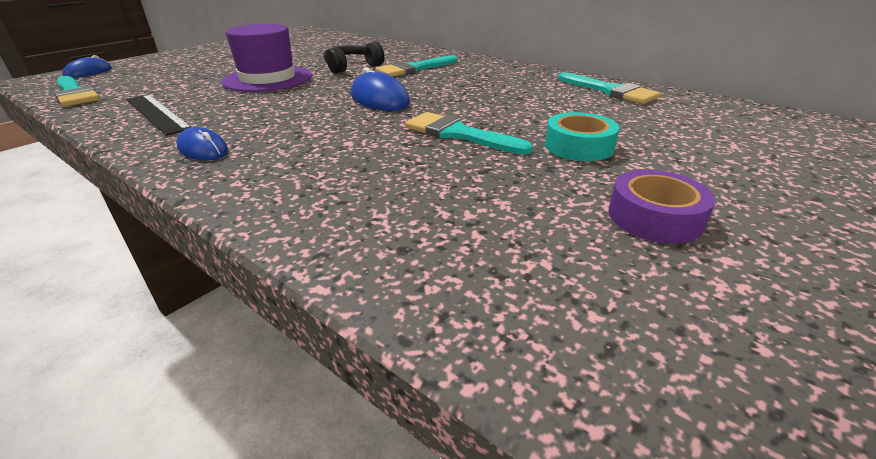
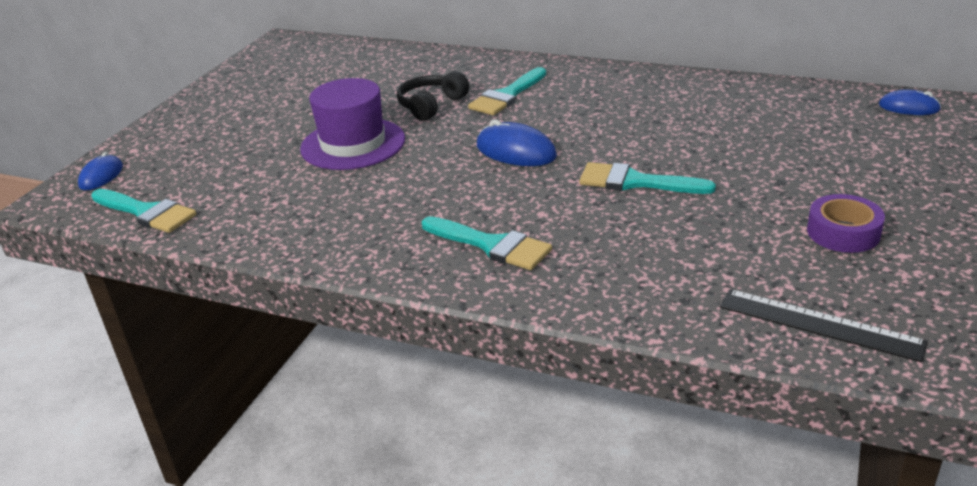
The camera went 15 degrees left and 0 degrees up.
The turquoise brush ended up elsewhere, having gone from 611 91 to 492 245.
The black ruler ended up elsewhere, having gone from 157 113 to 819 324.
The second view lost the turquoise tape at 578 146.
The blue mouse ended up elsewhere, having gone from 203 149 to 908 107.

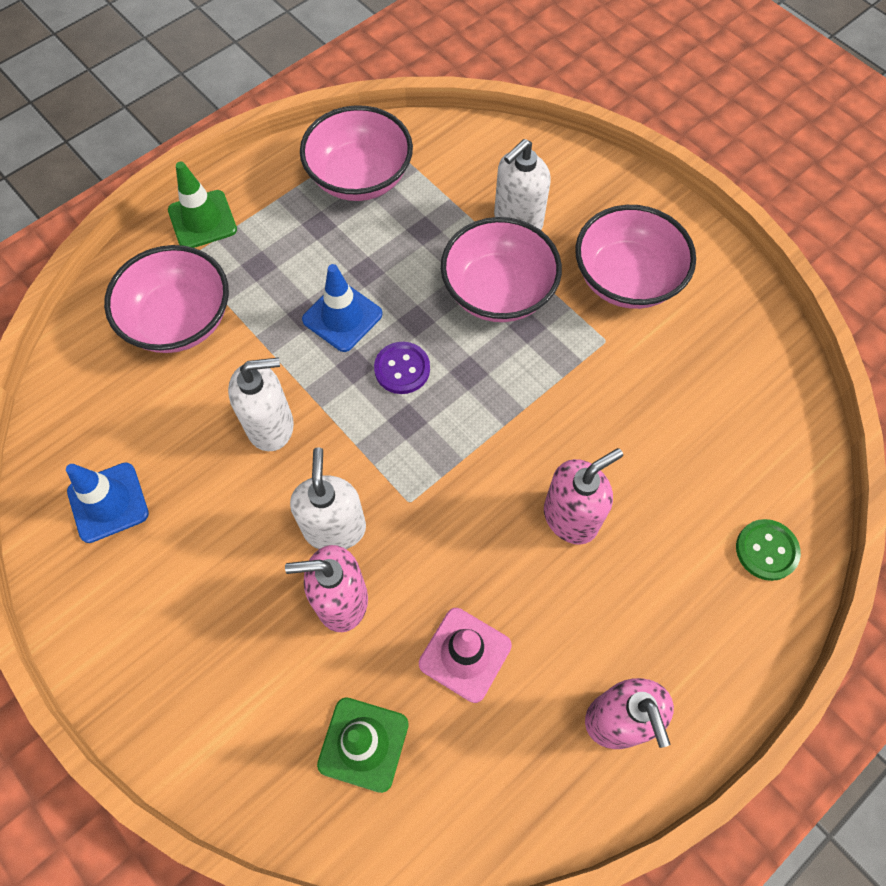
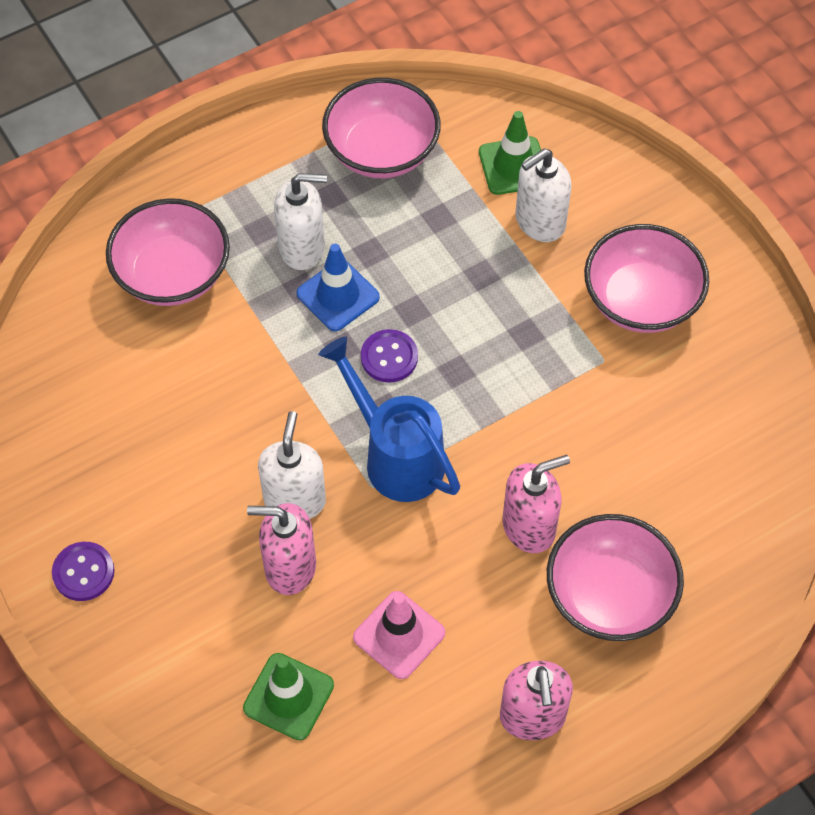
The camera went 10 degrees right and 5 degrees down.
The green traffic cone ended up elsewhere, having gone from 202 220 to 513 166.
The pink bowl ended up elsewhere, having gone from 498 292 to 609 595.
The white soap dispenser ended up elsewhere, having gone from 271 426 to 302 248.
The second view lost the blue traffic cone at 108 502.
The second view lost the green button at 766 550.
The second view gained the blue watering can at 396 456.
The second view gained the purple button at 83 572.

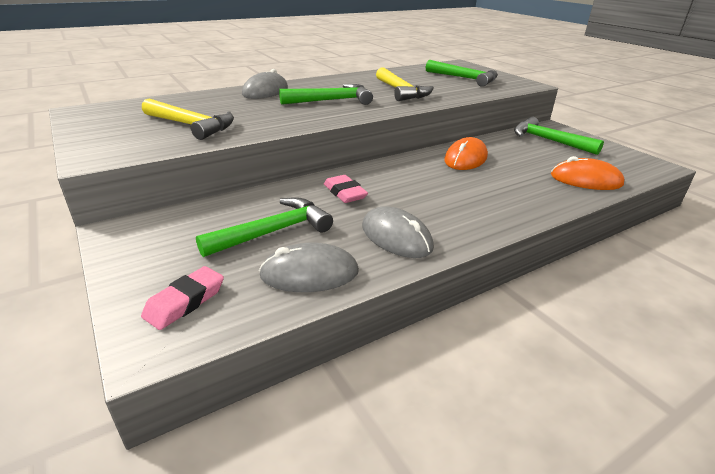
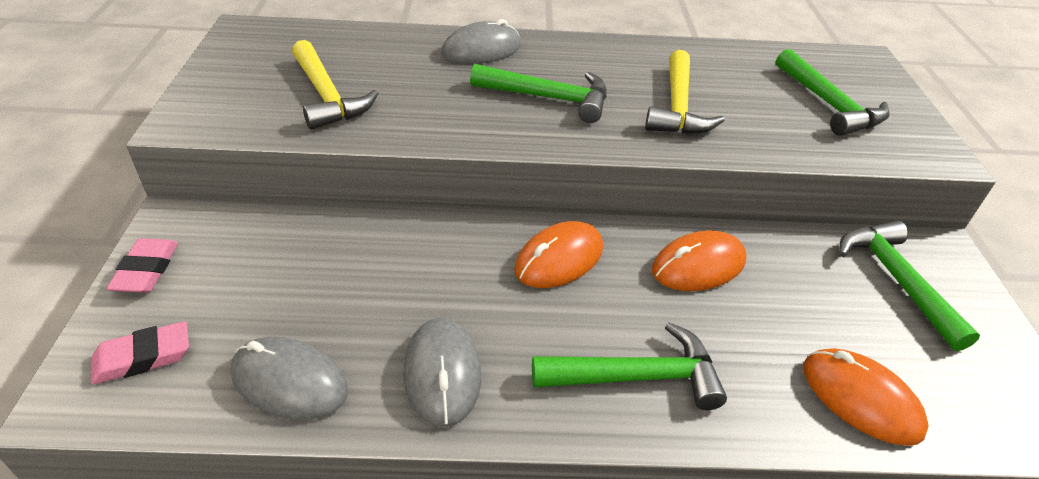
The camera went 30 degrees right and 10 degrees up.
The pink eraser ended up elsewhere, having gone from 344 193 to 146 270.
The green hammer ended up elsewhere, having gone from 273 232 to 636 377.
The second view gained the orange mouse at 559 259.

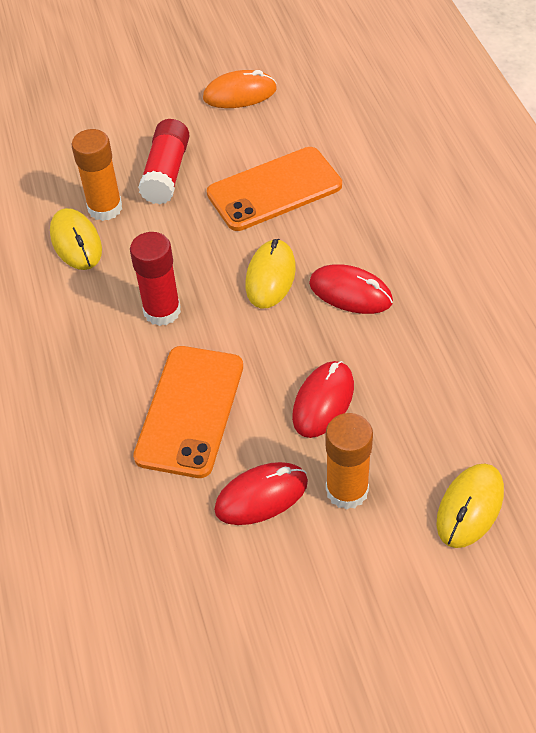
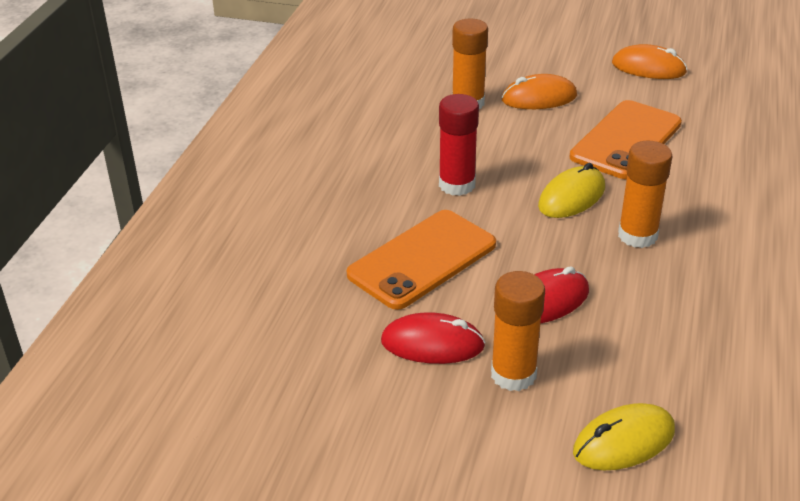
The camera went 30 degrees right and 15 degrees down.
Where the red glue stick stood at 166 173, the orange mouse came to stand at 539 98.
The orange phone at 274 189 ended up facing another way, 60 degrees counterclockwise from before.
The second view lost the yellow mouse at 76 242.
Where the red mouse stood at 350 293, the orange glue stick came to stand at 637 235.

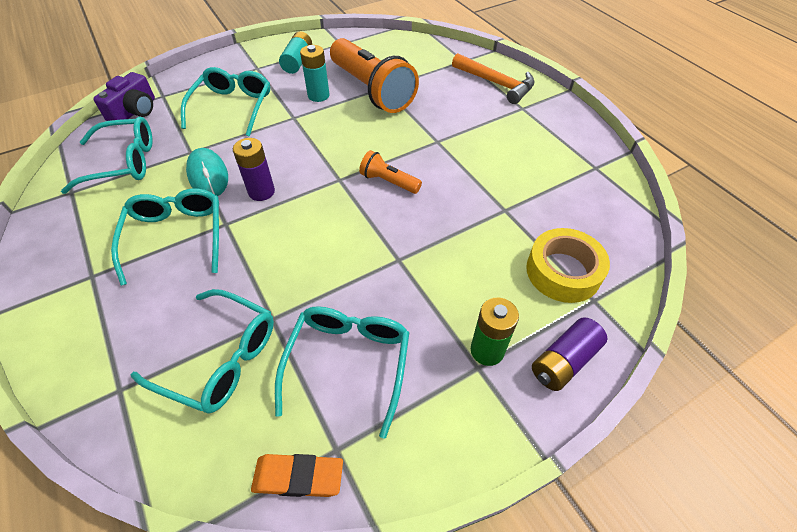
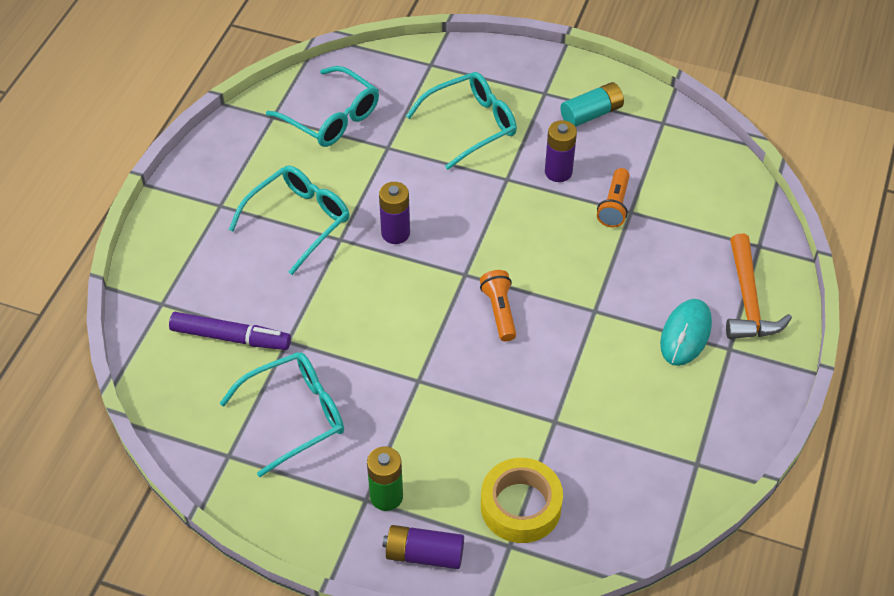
The camera went 50 degrees right and 0 degrees up.
The size of the orange flashlight at 372 90 changed by a factor of 0.47.
What was the turquoise battery at 318 95 turned into the purple battery at 558 172.
The second view lost the purple camera at 135 111.
The turquoise mouse ended up elsewhere, having gone from 208 175 to 685 334.
Where the turquoise glasses stood at 220 358, the purple marker came to stand at 230 337.
The second view lost the orange eraser at 298 477.

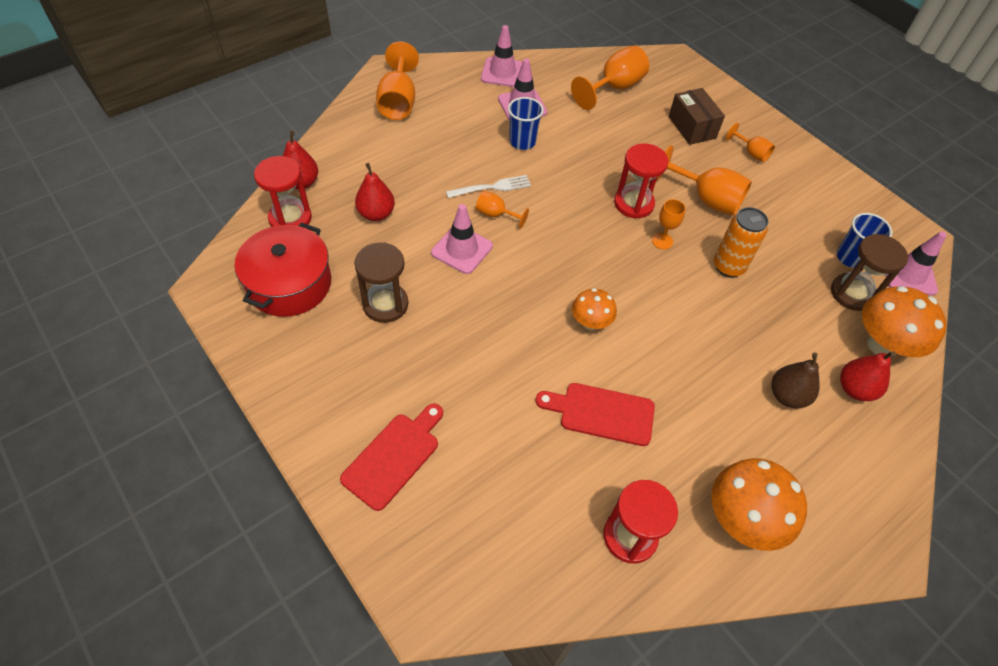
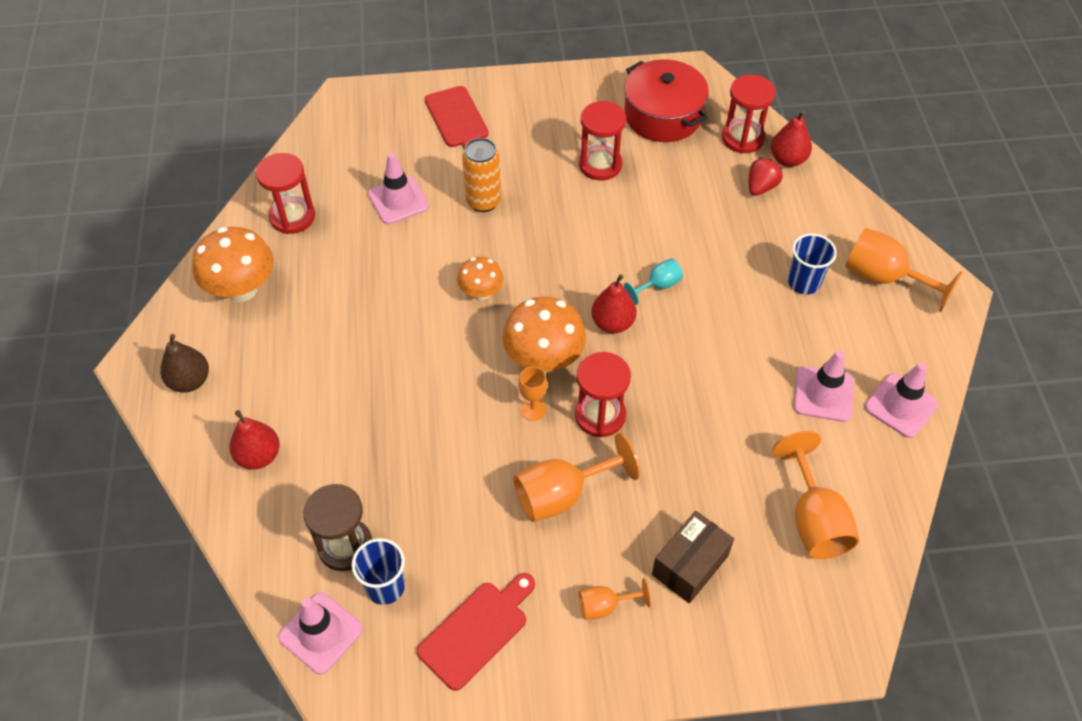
The camera went 125 degrees right and 0 degrees up.
The brown box at 691 127 ended up facing another way, 60 degrees counterclockwise from before.
The blue cup ended up elsewhere, having gone from 522 142 to 804 282.
The red pear ended up elsewhere, having gone from 376 214 to 612 323.
The second view lost the white fork at 492 187.
What was the orange goblet at 495 214 turned into the turquoise goblet at 658 285.
The pink traffic cone ended up elsewhere, having gone from 462 249 to 398 200.
The orange can ended up elsewhere, having gone from 728 266 to 483 201.
What was the brown hourglass at 385 304 turned into the red hourglass at 600 165.
The orange mushroom ended up elsewhere, having gone from 882 345 to 544 360.
The brown pear ended up elsewhere, having gone from 787 396 to 190 381.
The red cutting board ended up elsewhere, having gone from 601 413 to 477 631.
The second view gained the red strawberry at 761 187.

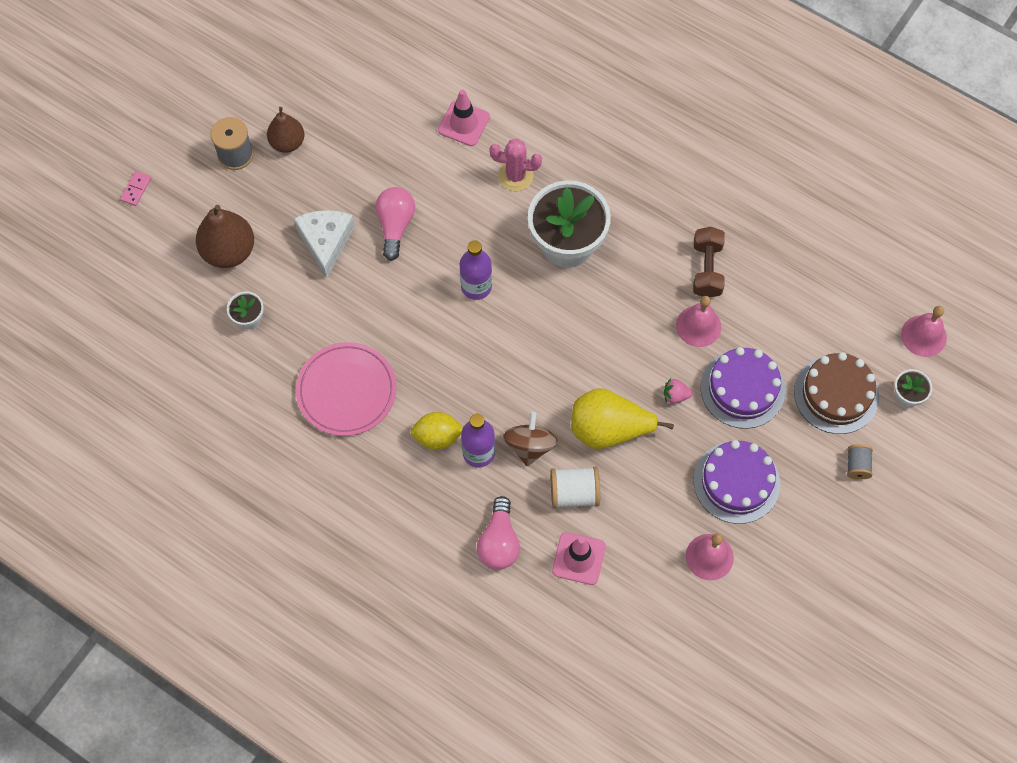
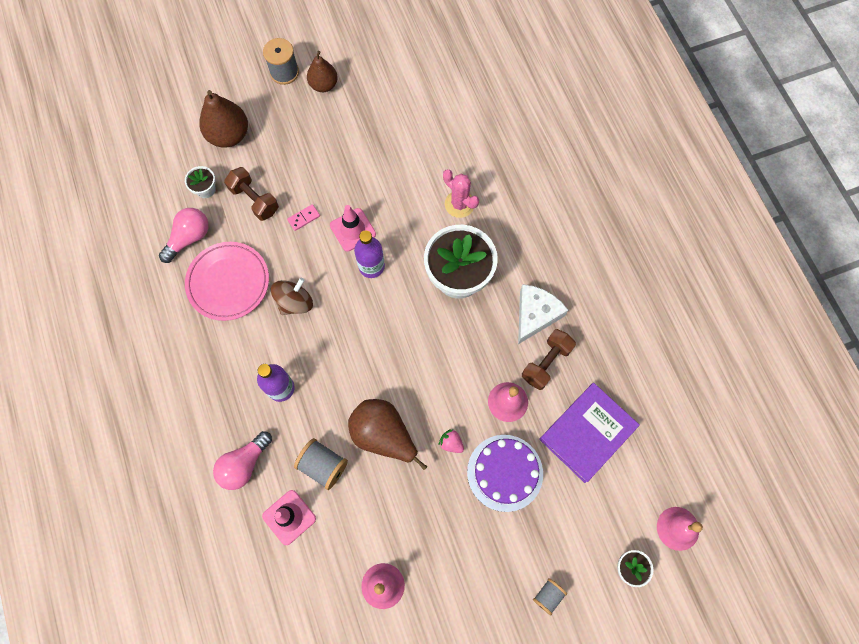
The camera went 35 degrees right and 5 degrees up.
The pink traffic cone ended up elsewhere, having gone from 464 123 to 352 230.
The pink domino ended up elsewhere, having gone from 136 189 to 304 218.
The pink light bulb ended up elsewhere, having gone from 395 225 to 189 238.
The white cheese ended up elsewhere, having gone from 325 241 to 535 315.
The second view lost the brown cake at 836 394.
What was the yellow pear at 608 430 turned into the brown pear at 383 435.
The second view lost the yellow lemon at 437 437.
The brown spinning top ended up elsewhere, having gone from 530 446 to 295 302.
The second view lost the purple cake at 736 482.
What was the white spool at 574 493 turned into the grey spool at 323 465.
The second view gained the brown dumbbell at 254 200.
The second view gained the purple book at 587 433.

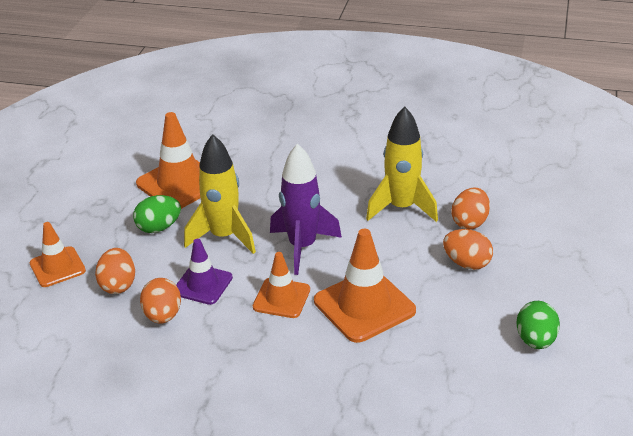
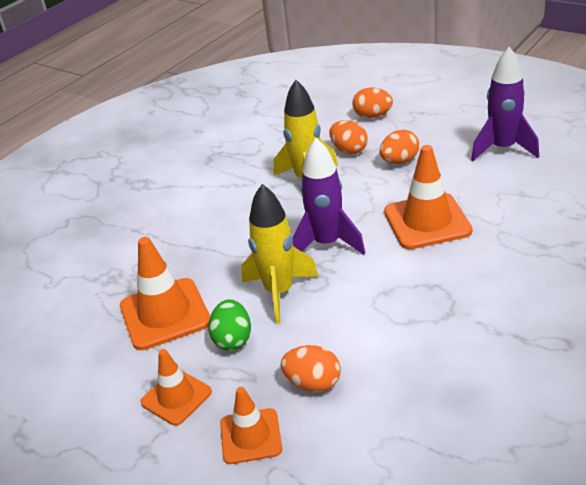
The camera went 65 degrees left and 0 degrees up.
The second view lost the purple traffic cone at 203 284.
The orange traffic cone ended up elsewhere, having gone from 281 298 to 176 397.
The orange egg ended up elsewhere, having gone from 163 316 to 372 116.
Where the green egg stood at 535 340, the purple rocket came to stand at 502 149.

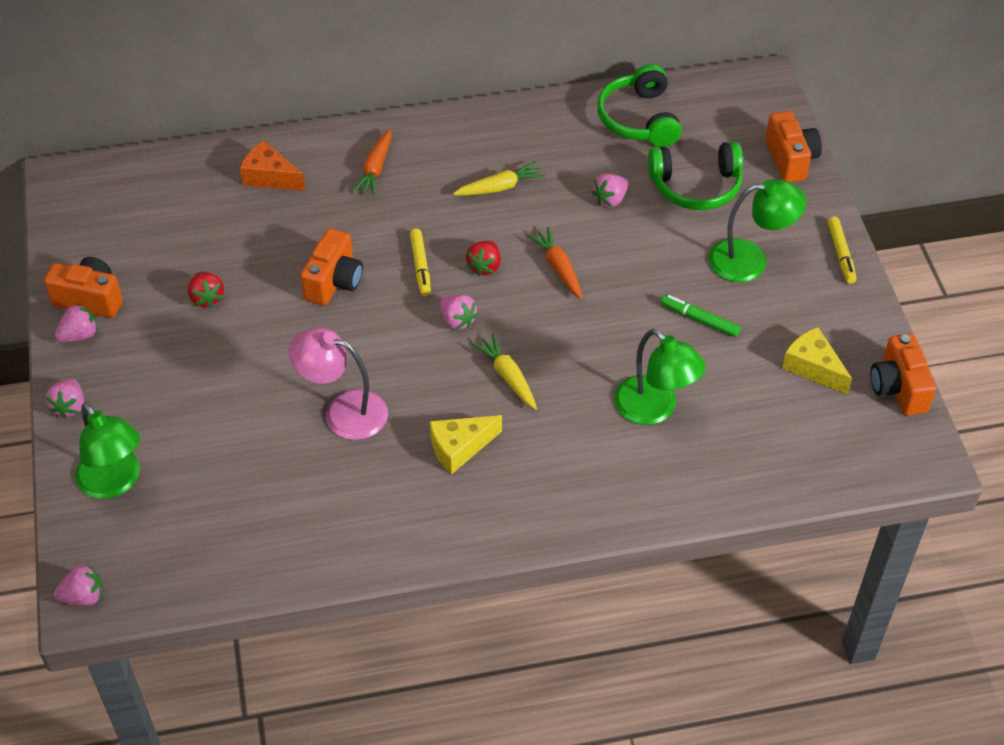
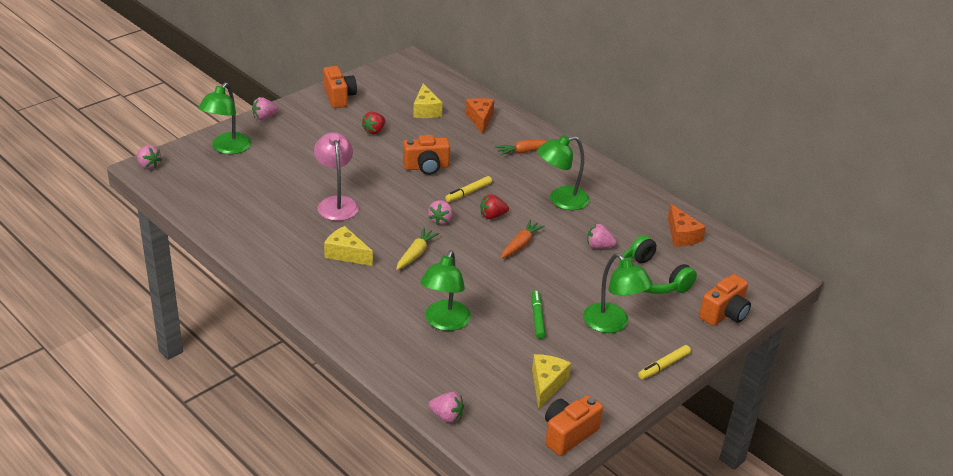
The camera went 55 degrees right and 15 degrees down.
Where the green headphones stood at 639 119, the orange cheese came to stand at 681 235.
Where the yellow carrot stood at 500 187, the green lamp came to stand at 561 200.
The pink strawberry ended up elsewhere, having gone from 79 335 to 446 416.
The second view gained the yellow cheese at 426 110.

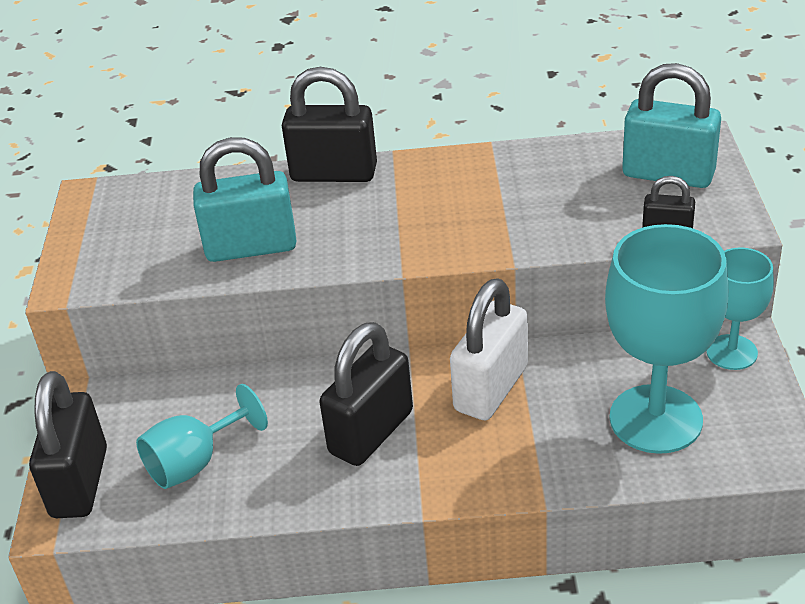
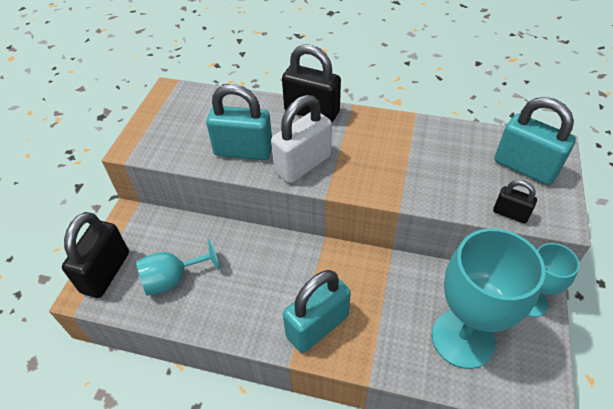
The camera went 15 degrees right and 10 degrees up.
The white padlock ended up elsewhere, having gone from 491 388 to 303 164.
The second view lost the black padlock at 371 432.
The second view gained the turquoise padlock at 317 326.

